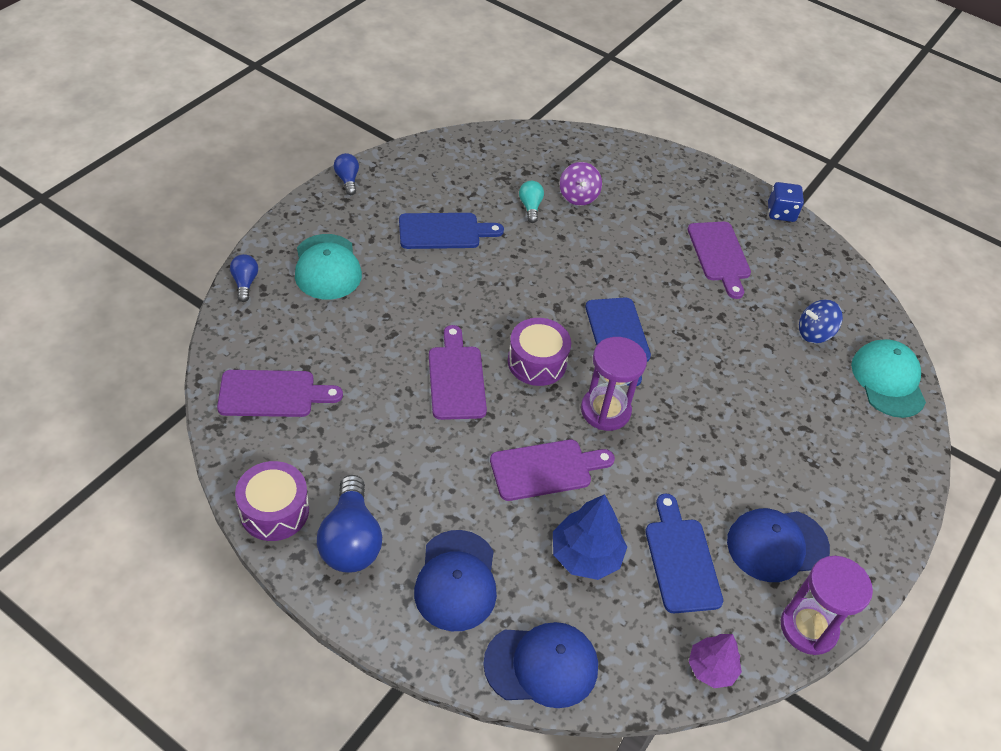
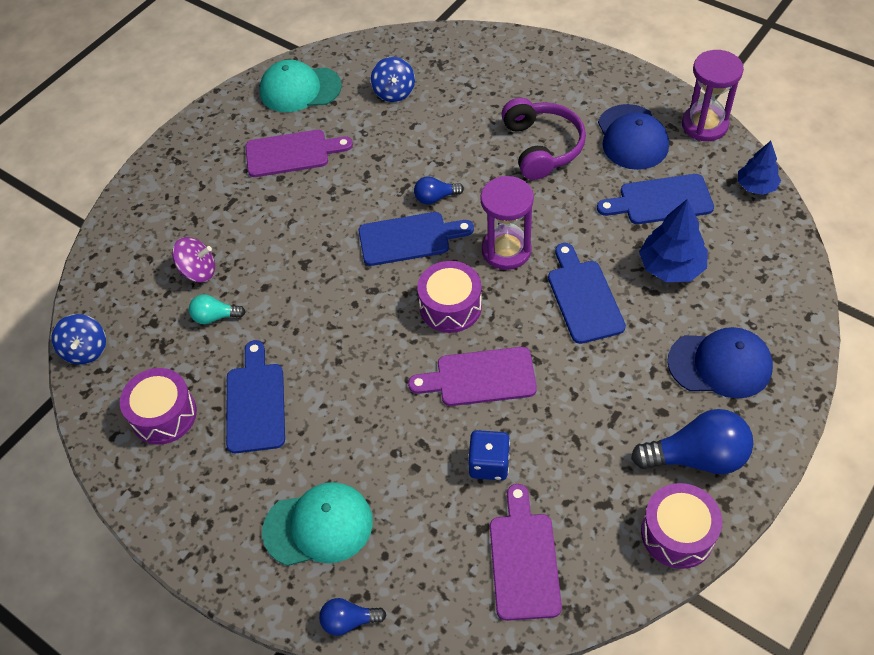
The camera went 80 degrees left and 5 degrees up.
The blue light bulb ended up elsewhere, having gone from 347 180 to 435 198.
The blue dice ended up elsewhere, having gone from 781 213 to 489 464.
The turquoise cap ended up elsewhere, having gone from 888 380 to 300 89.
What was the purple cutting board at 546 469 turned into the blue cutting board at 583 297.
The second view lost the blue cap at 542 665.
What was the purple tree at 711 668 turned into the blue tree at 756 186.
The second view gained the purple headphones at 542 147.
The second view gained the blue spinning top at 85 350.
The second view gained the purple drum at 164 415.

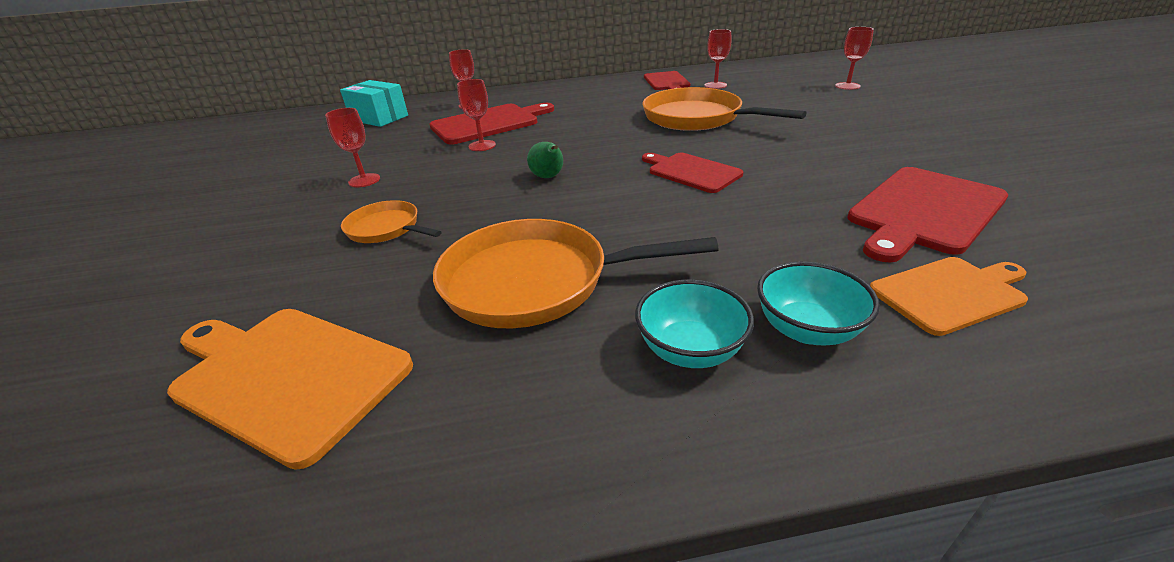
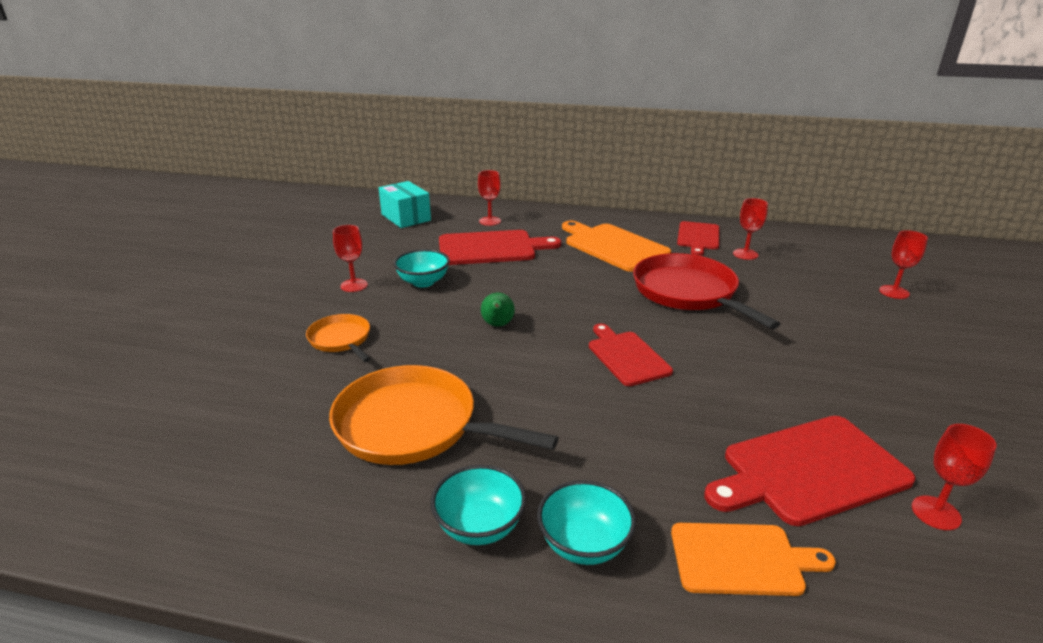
The camera went 20 degrees right and 5 degrees down.
The red goblet ended up elsewhere, having gone from 482 146 to 936 513.
What was the orange pan at 696 118 turned into the red pan at 688 292.
The orange cutting board ended up elsewhere, having gone from 287 375 to 613 246.
The second view gained the turquoise bowl at 423 282.

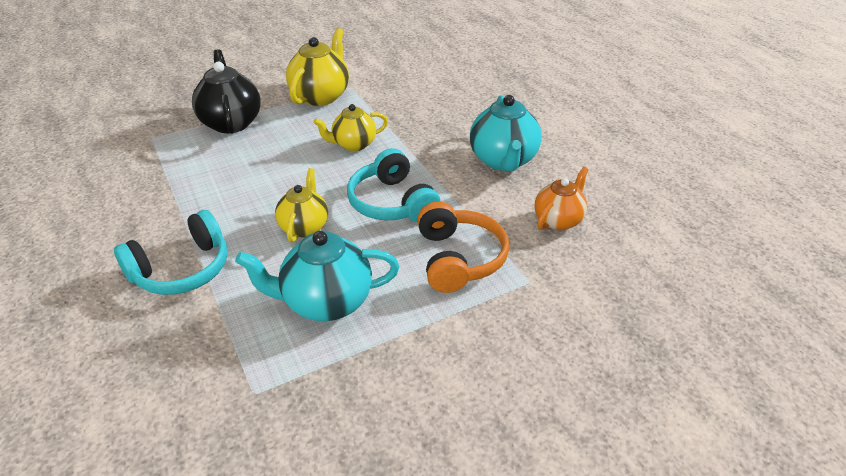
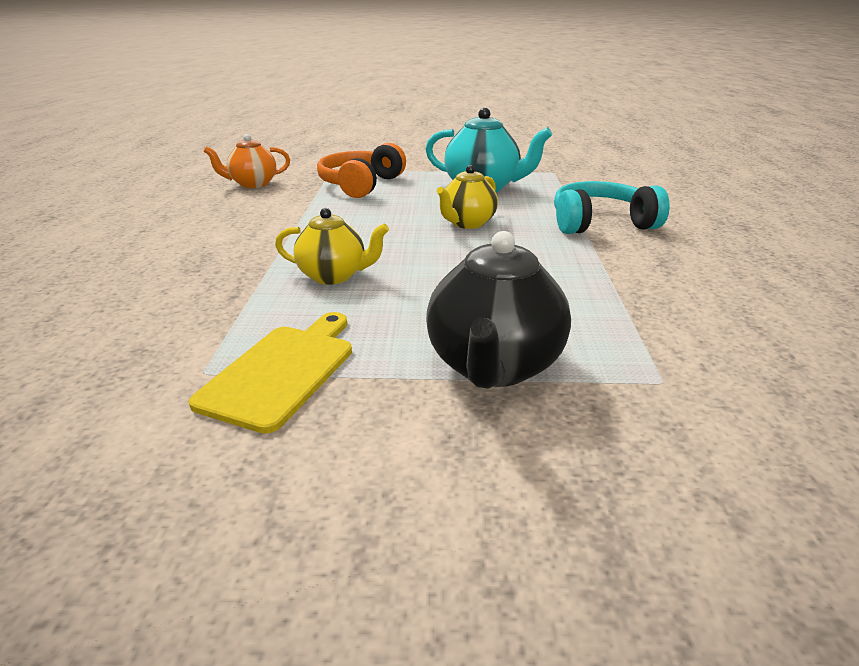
The camera went 150 degrees left and 10 degrees down.
Where the yellow teapot stood at 321 96, the yellow cutting board came to stand at 281 371.
The second view lost the turquoise teapot at 503 161.
The second view lost the turquoise headphones at 392 203.

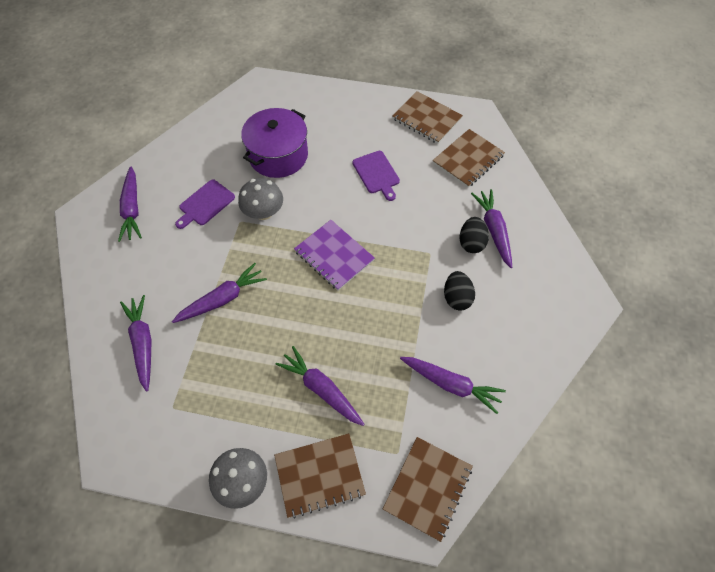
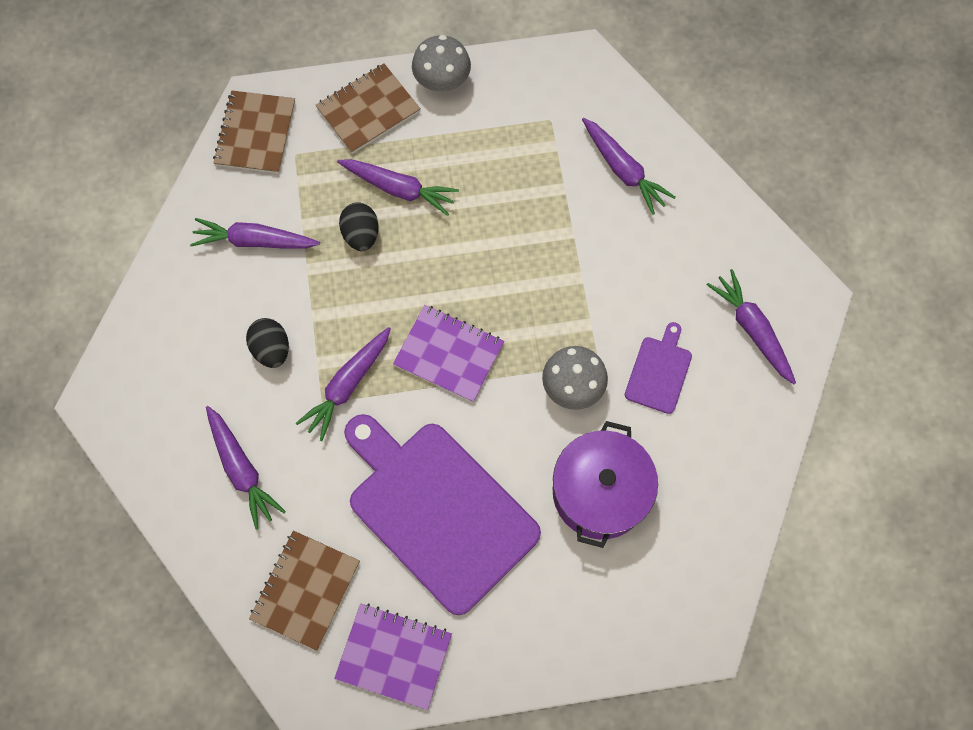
The camera went 160 degrees right and 10 degrees up.
What was the brown notebook at 426 119 turned into the purple notebook at 394 656.
The size of the purple cutting board at 376 174 changed by a factor of 2.27.
The black egg ended up elsewhere, having gone from 471 243 to 361 235.
The purple carrot ended up elsewhere, having gone from 222 299 to 348 385.

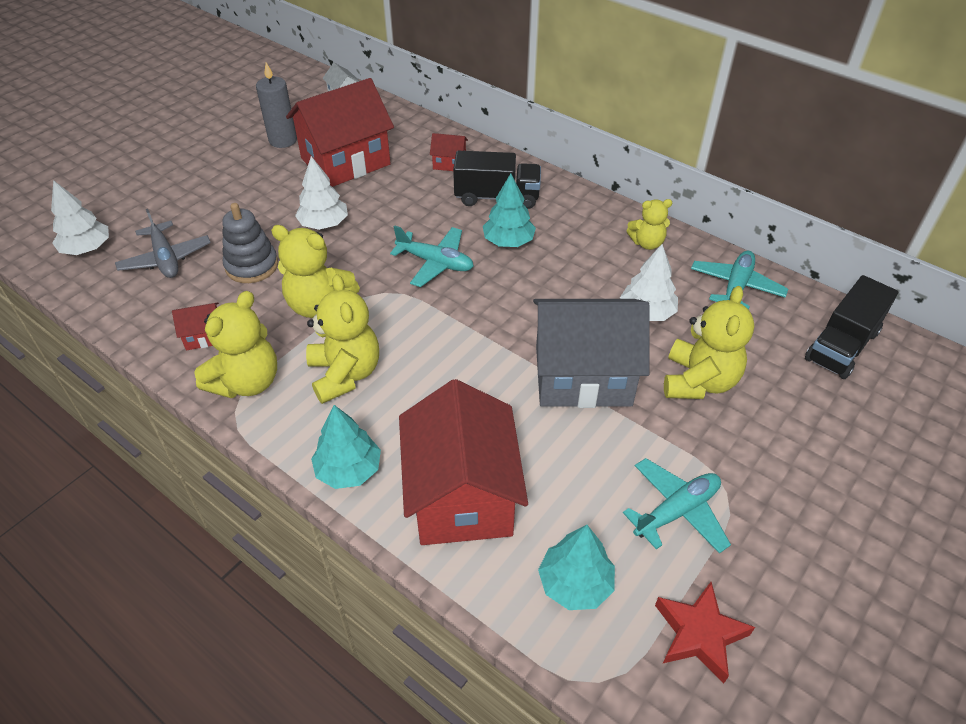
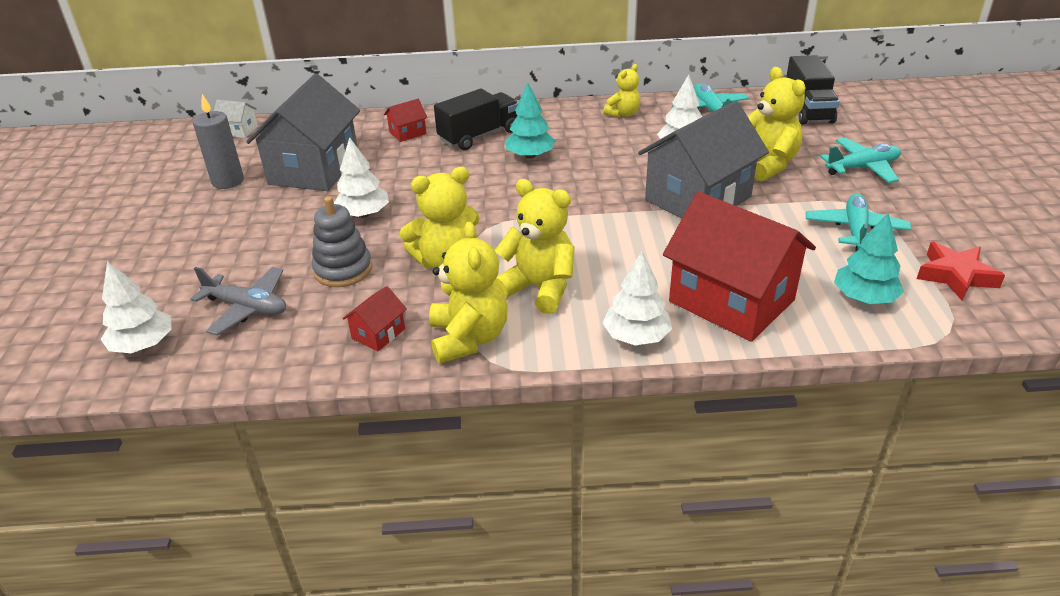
The camera went 40 degrees left and 10 degrees down.
What was the red house at 345 161 turned into the grey house at 314 169.
The turquoise plane ended up elsewhere, having gone from 435 263 to 862 168.
What was the turquoise tree at 348 470 turned into the white tree at 636 337.

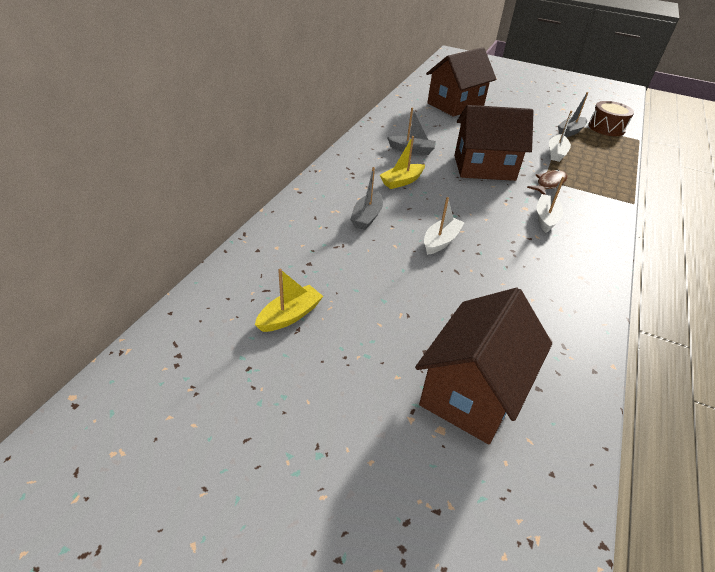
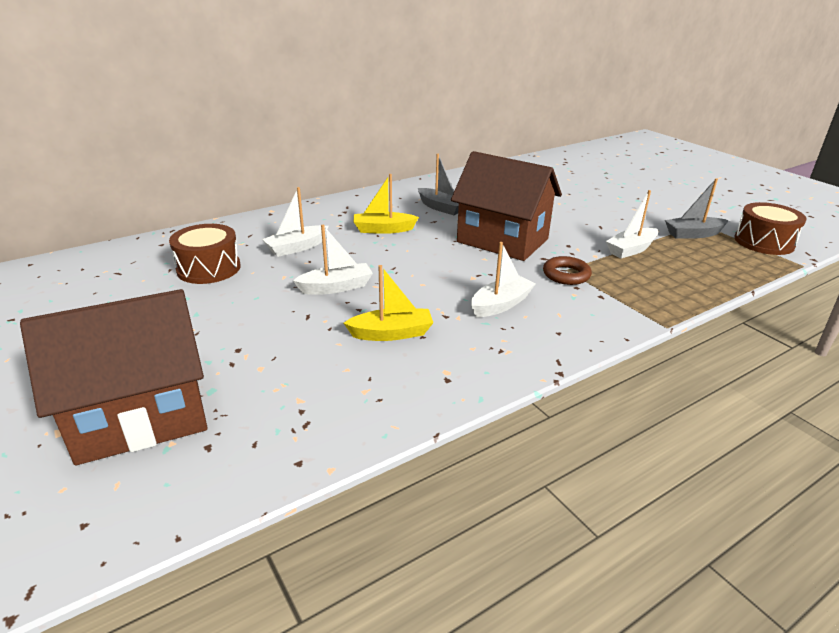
The camera went 35 degrees right and 10 degrees down.
The second view lost the brown house at 455 105.
What was the grey boat at 367 217 turned into the white boat at 297 247.
Where the brown fish stood at 549 183, the brown ring came to stand at 566 275.
The yellow boat ended up elsewhere, having gone from 290 316 to 391 333.
The second view gained the brown drum at 209 268.

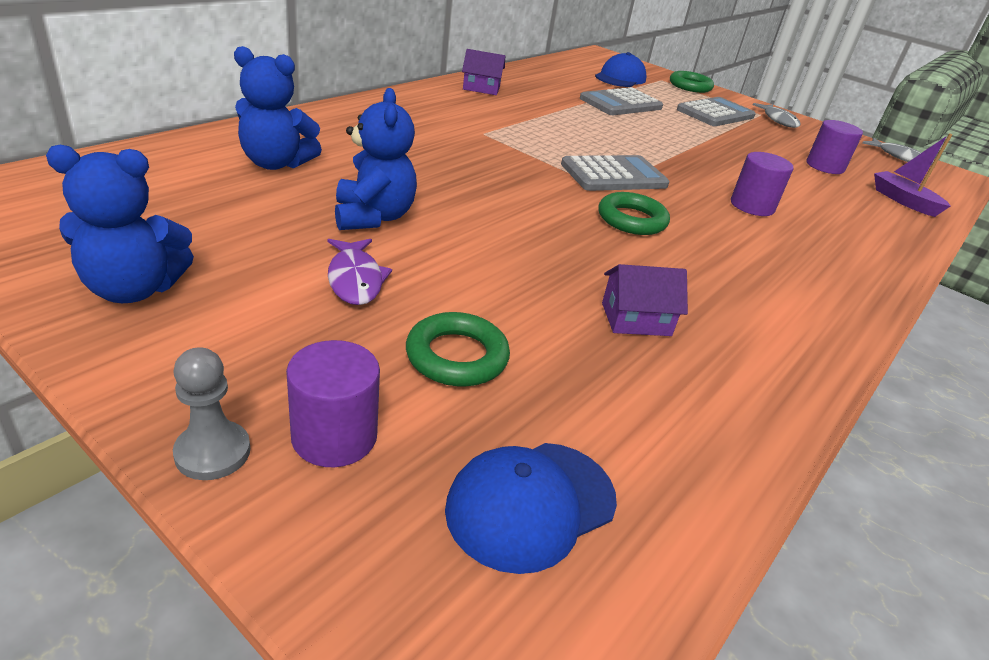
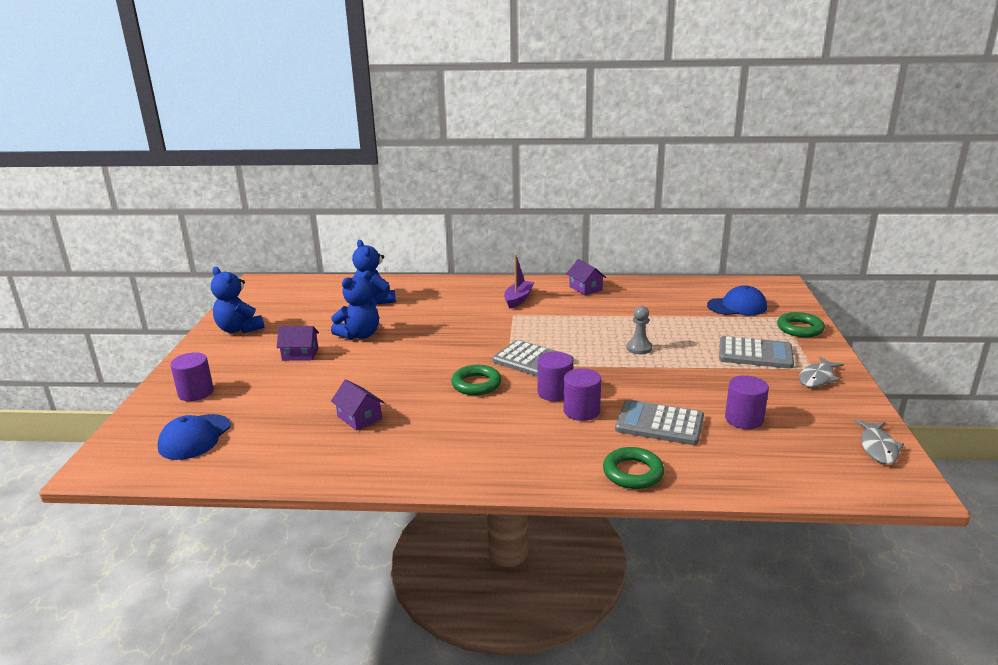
The camera went 60 degrees right and 10 degrees down.
The grey calculator ended up elsewhere, having gone from 620 103 to 659 423.
The purple boat ended up elsewhere, having gone from 903 201 to 518 299.
Where the purple fish stood at 355 279, the purple house came to stand at 300 354.
The green ring ended up elsewhere, having gone from 457 356 to 633 473.
The grey pawn ended up elsewhere, having gone from 213 452 to 639 348.
The blue cap at 531 504 ended up facing another way, 90 degrees counterclockwise from before.
The second view gained the purple cylinder at 554 392.

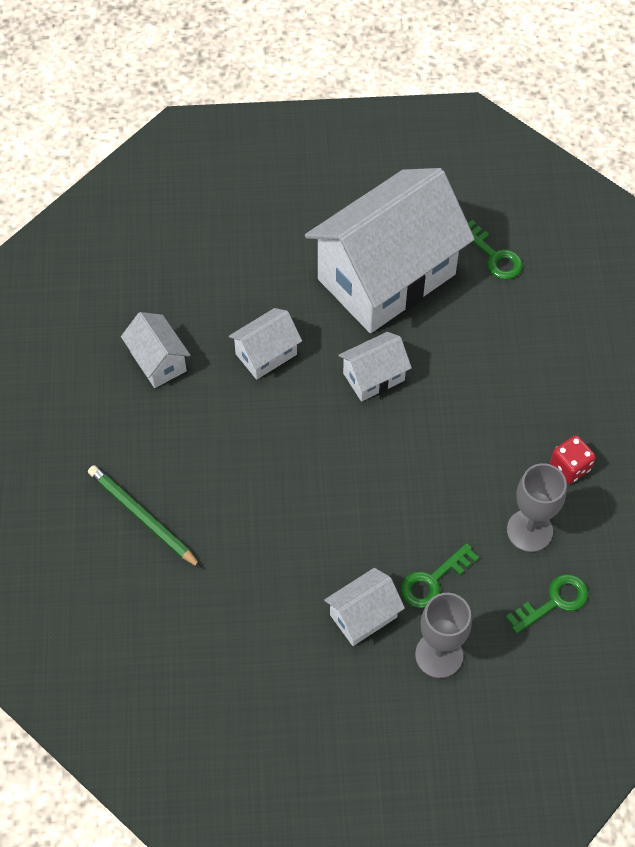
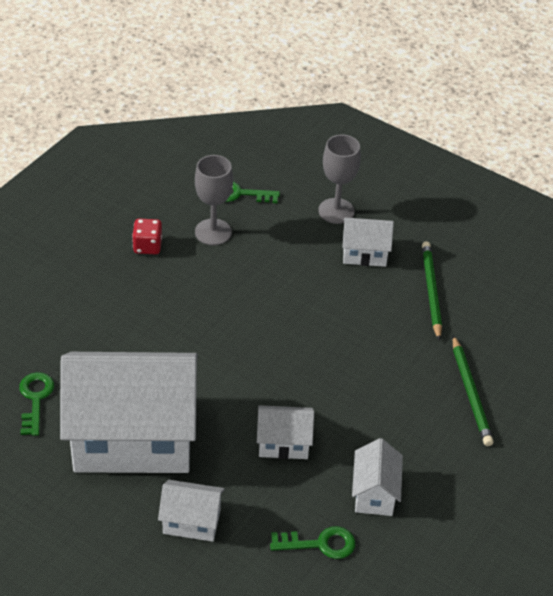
The camera went 145 degrees left and 15 degrees down.
The white house ended up elsewhere, having gone from 373 377 to 191 522.
The green key ended up elsewhere, having gone from 433 580 to 320 544.
The second view gained the green pencil at 431 291.

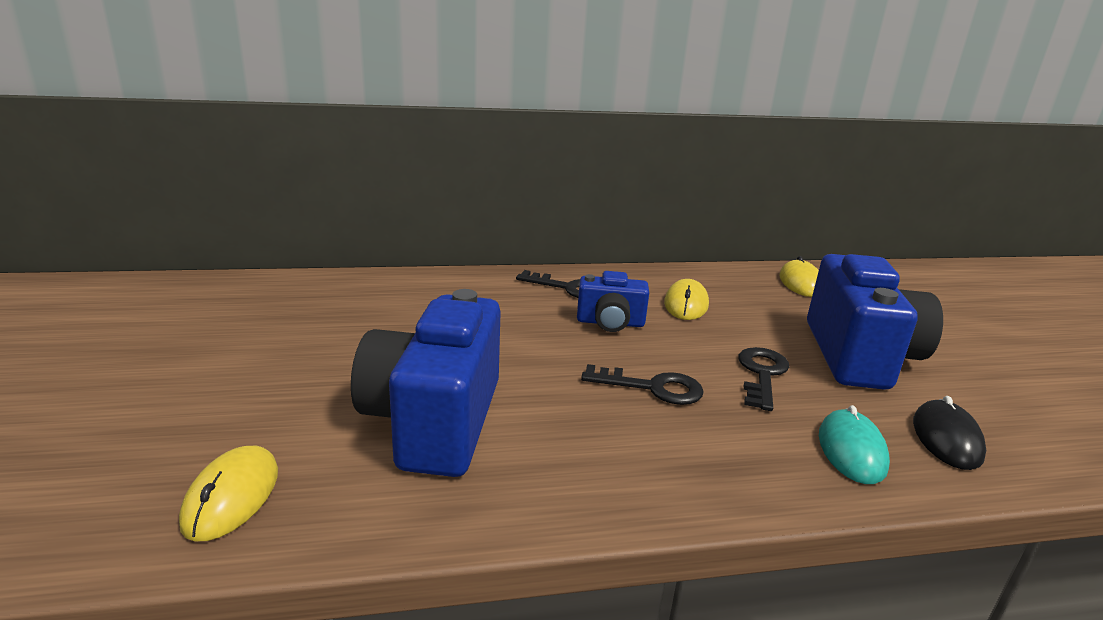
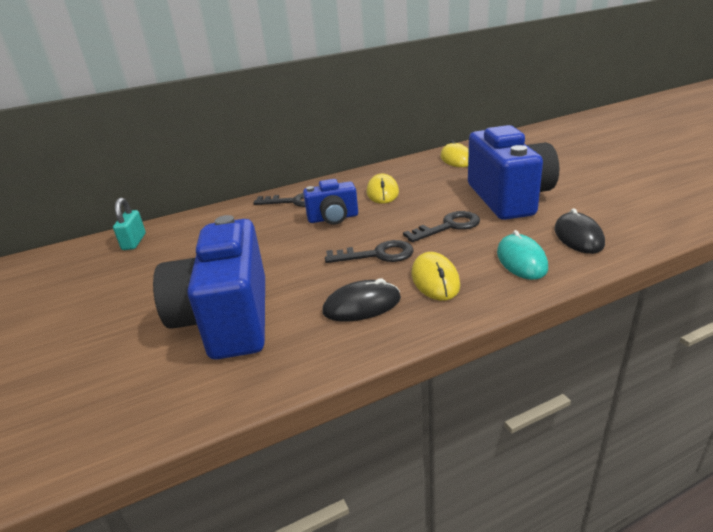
The camera went 10 degrees left and 5 degrees up.
The black key at 762 374 ended up facing another way, 60 degrees clockwise from before.
The yellow mouse ended up elsewhere, having gone from 231 496 to 435 279.
The second view gained the turquoise padlock at 134 242.
The second view gained the black mouse at 362 305.

